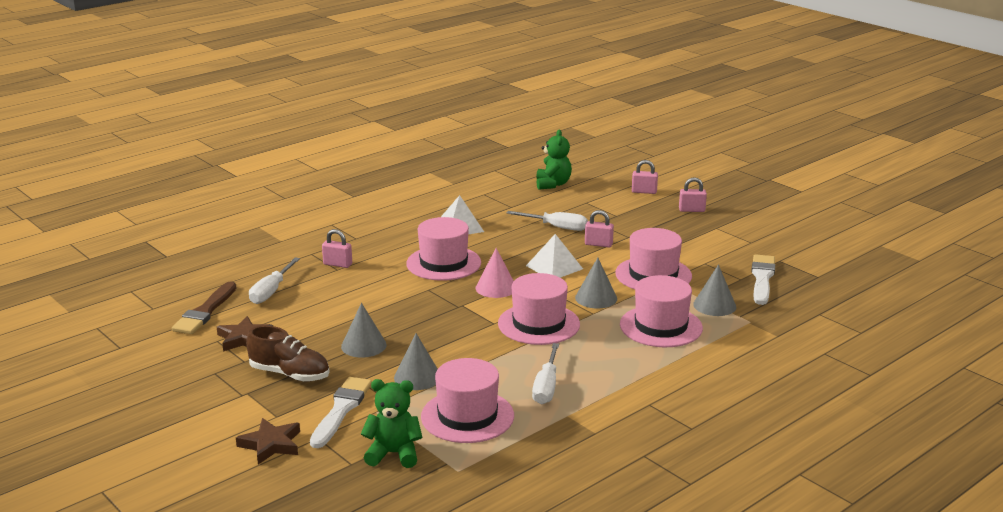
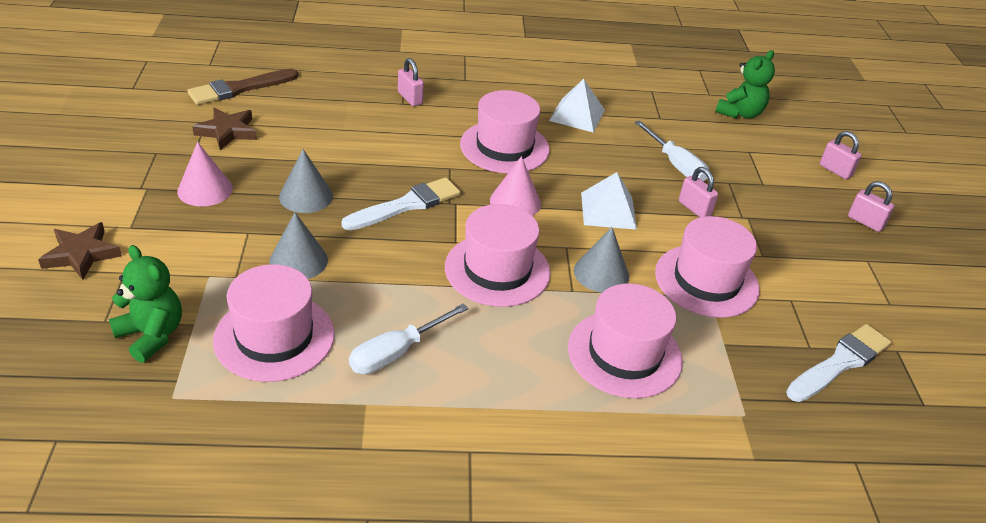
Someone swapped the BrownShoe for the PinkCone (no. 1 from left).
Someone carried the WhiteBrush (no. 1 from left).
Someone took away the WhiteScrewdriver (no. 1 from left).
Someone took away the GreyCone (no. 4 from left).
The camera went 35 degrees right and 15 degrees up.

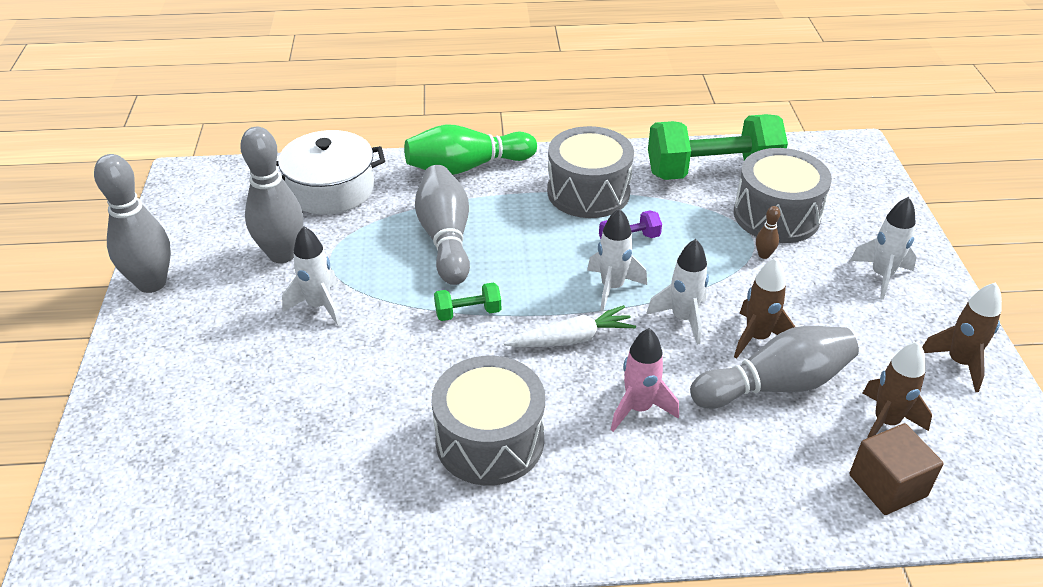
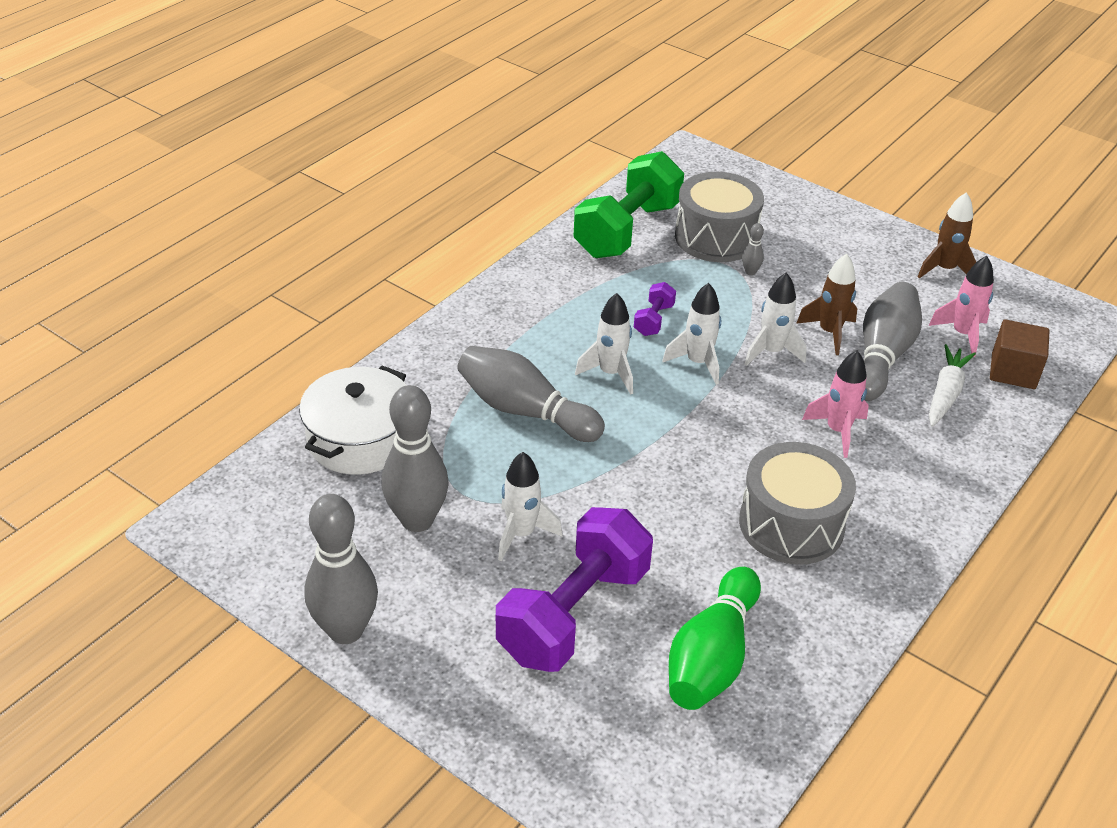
Someone put down the PurpleDumbbell (no. 1 from left).
Someone carried the WhiteRocket (no. 4 from left in the first image).
Someone carried the GreenBowlingPin.
Someone repainted the BrownBowlingPin, which became the GreyBowlingPin (no. 4 from left).
Someone repainted the BrownRocket (no. 2 from left), which became the PinkRocket (no. 2 from left).
Someone carried the WhiteCarrot.
Someone took away the GreenDumbbell (no. 1 from left).
Someone took away the GreyDrum (no. 2 from left).
The camera went 50 degrees left and 0 degrees up.

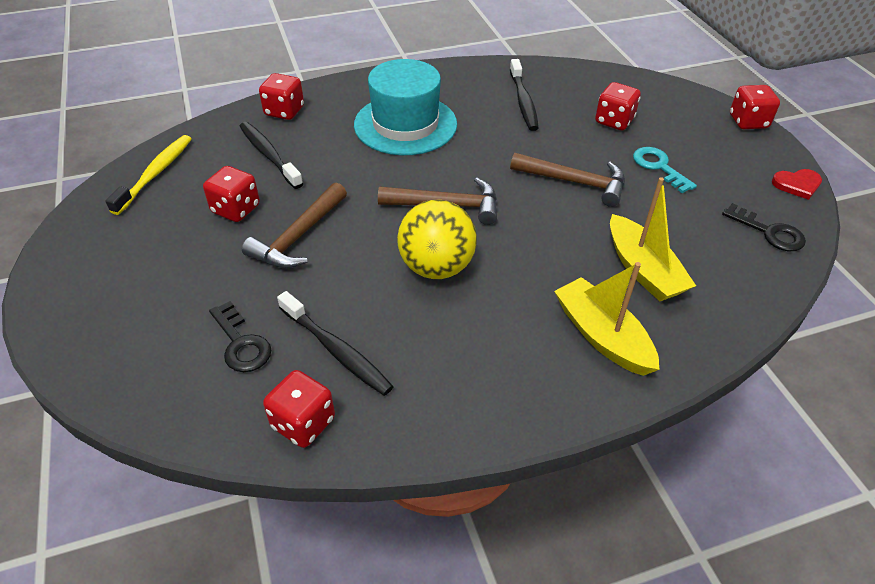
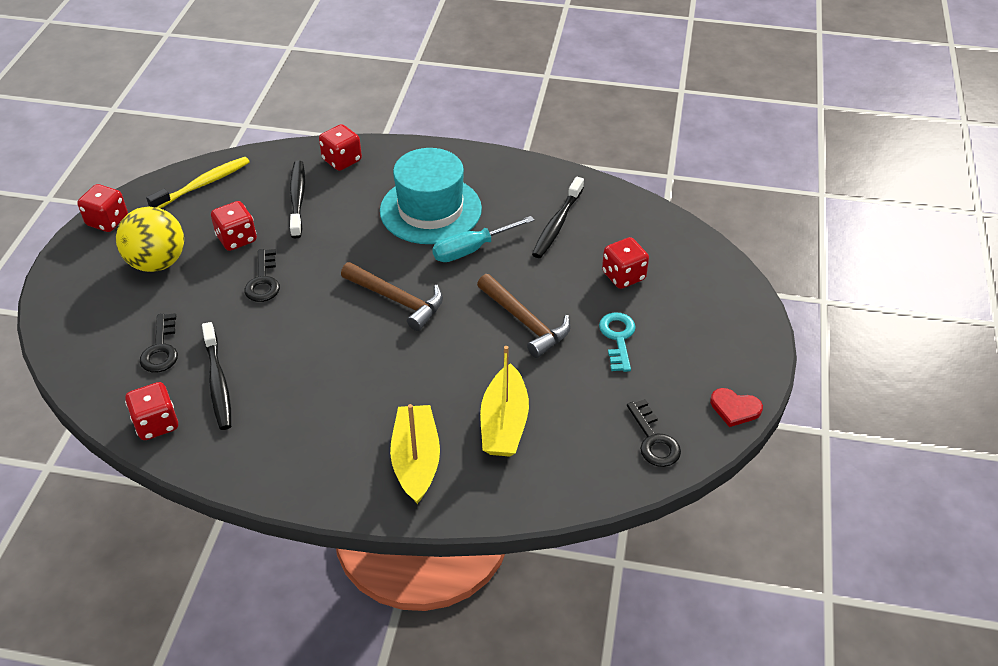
Someone carried the RedDice (no. 5 from left in the first image).
Someone carried the YellowBall.
Someone swapped the BrownHammer (no. 1 from left) for the BlackKey (no. 2 from left).
Someone put down the TurquoiseScrewdriver.
The camera went 30 degrees right and 0 degrees up.

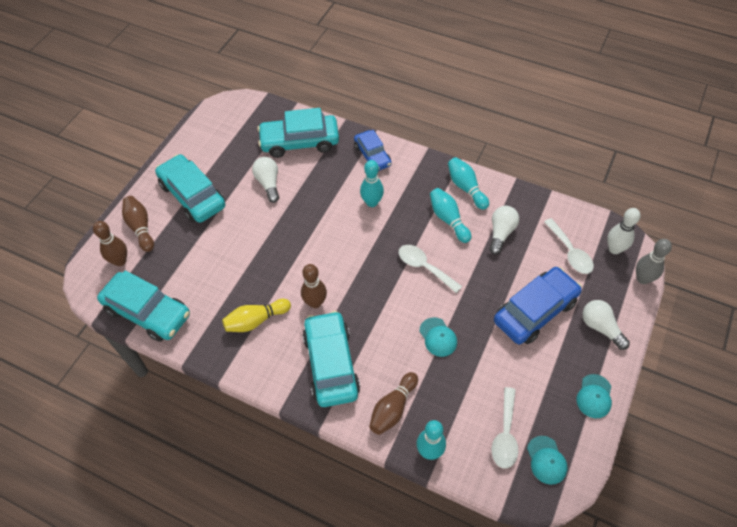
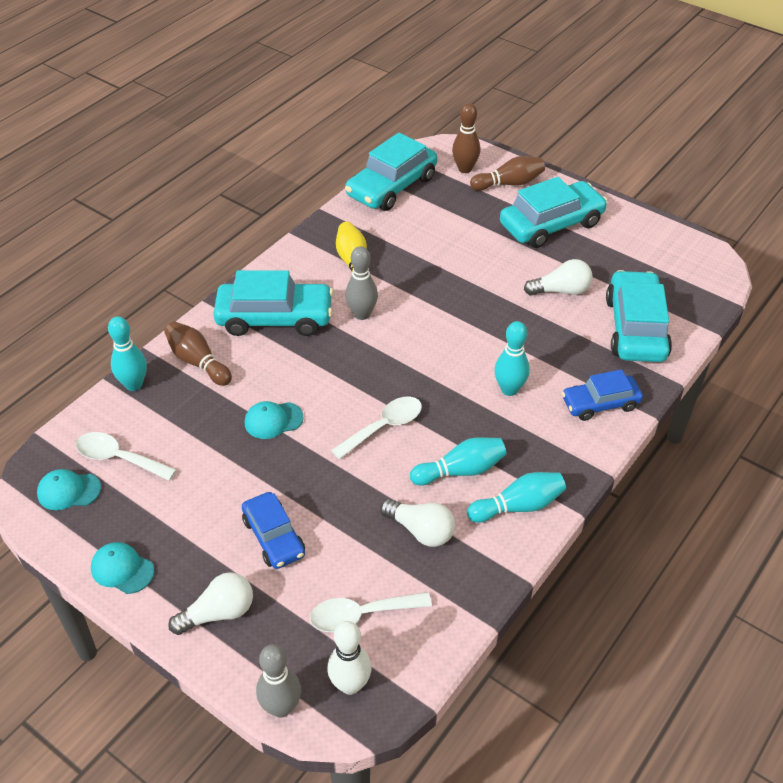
Someone scaled the BlueCar (no. 2 from left in the first image) by 0.62.
Someone repainted the BrownBowlingPin (no. 3 from left), which became the GreyBowlingPin (no. 2 from left).
The camera went 100 degrees right and 10 degrees down.

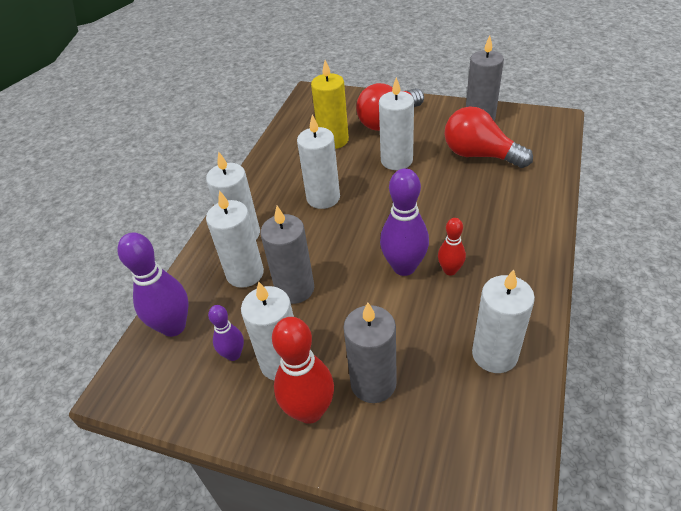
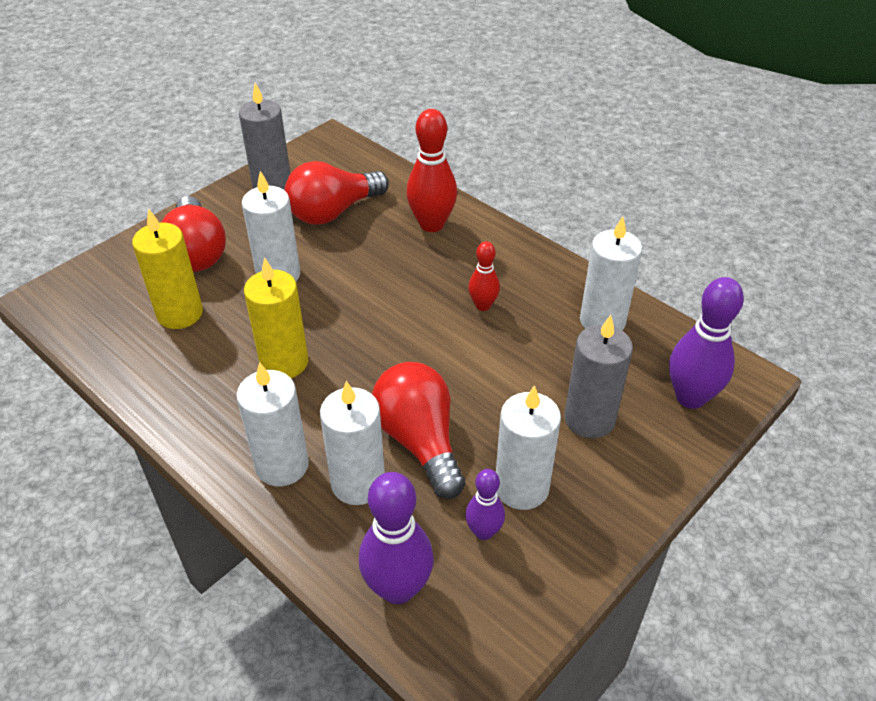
Someone repainted the WhiteCandle (no. 4 from left), which became the YellowCandle (no. 2 from left).
Someone swapped the GreyCandle (no. 1 from left) for the RedLightBulb (no. 3 from left).
Someone carried the RedBowlingPin (no. 1 from left).
Someone carried the PurpleBowlingPin (no. 3 from left).
The camera went 70 degrees left and 0 degrees up.

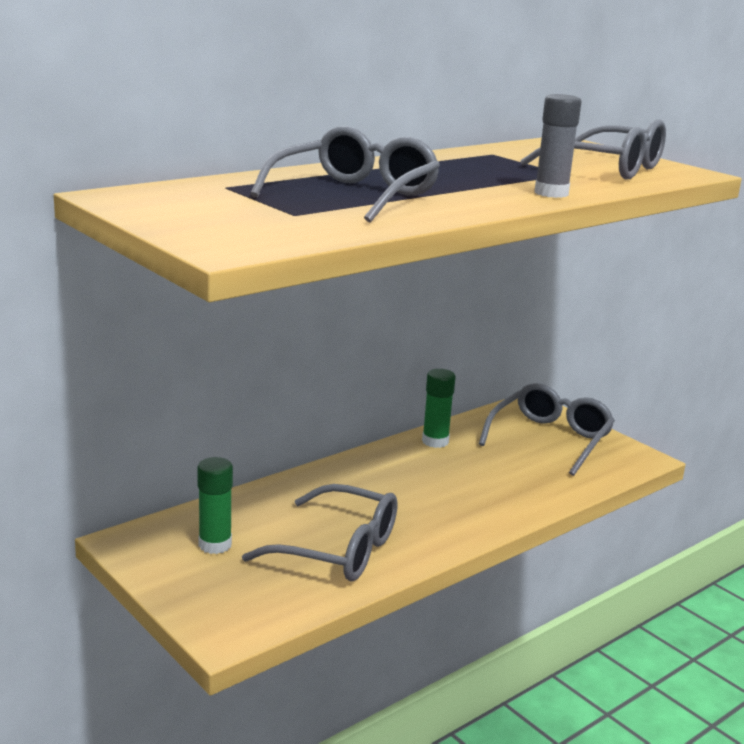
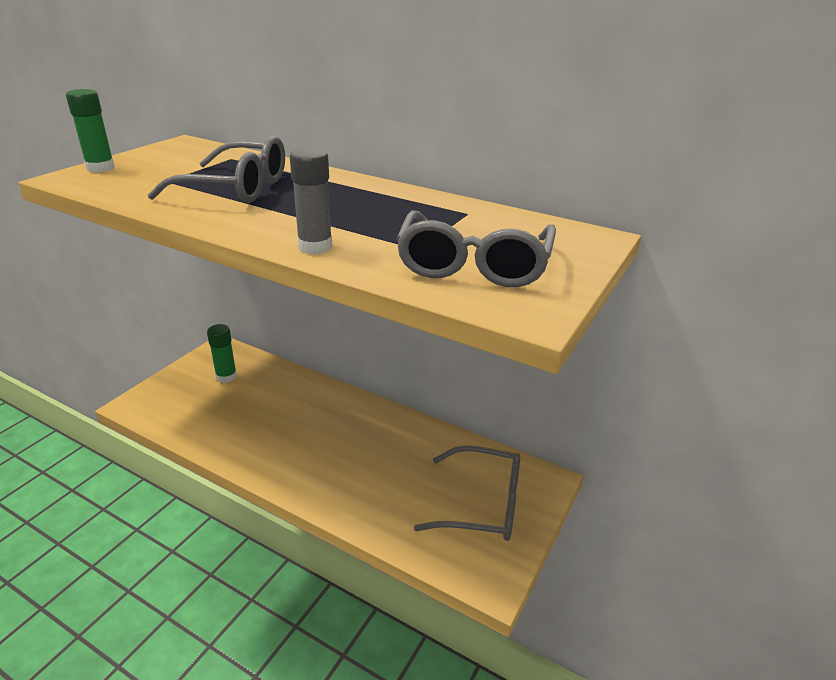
Someone carried the GreenGlueStick (no. 2 from left in the first image).
Someone took away the GreyGlasses (no. 1 from left).
The camera went 70 degrees right and 10 degrees up.

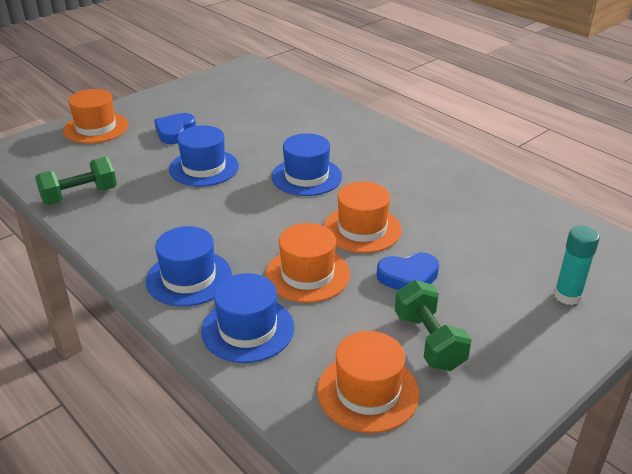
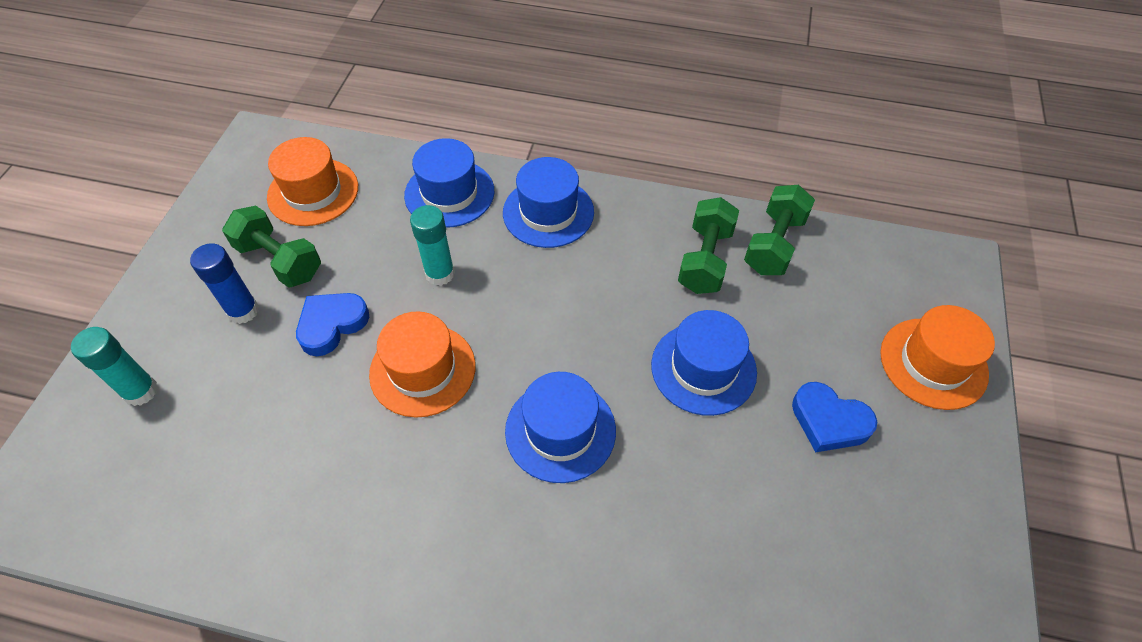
Someone put down the BlueGlueStick.
Someone swapped the OrangeHat (no. 2 from left) for the TurquoiseGlueStick (no. 2 from left).
Someone put down the GreenDumbbell (no. 2 from left).
Someone rotated the BlueHeart (no. 1 from left in the first image) by 135 degrees clockwise.
The camera went 145 degrees right and 20 degrees up.

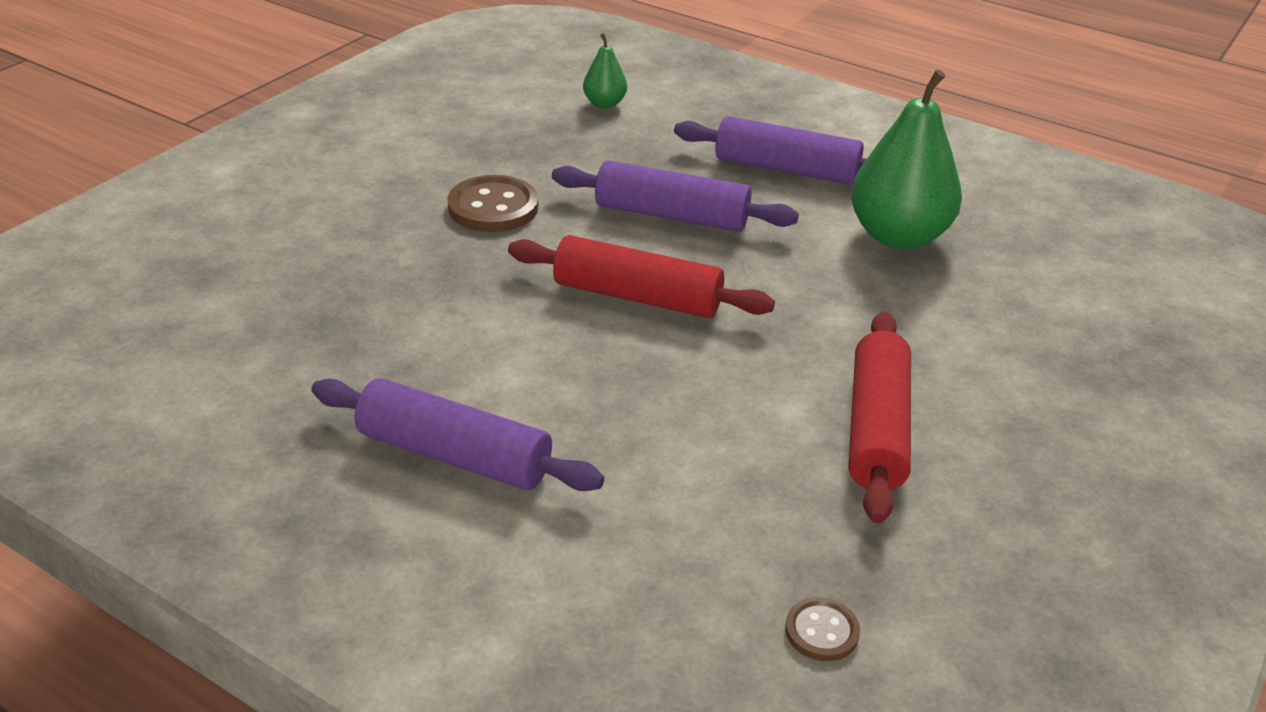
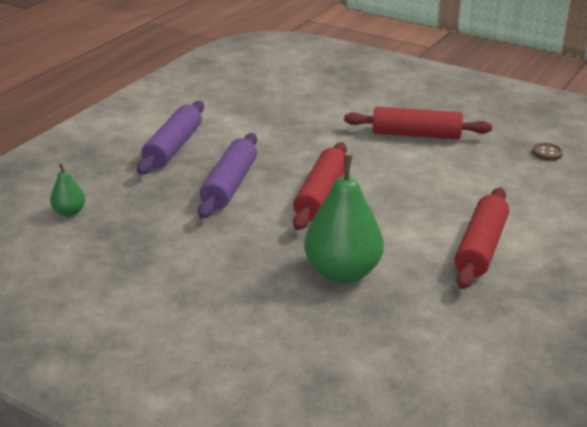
Someone carried the GreenPear (no. 2 from left).
Someone repainted the PurpleRollingPin (no. 1 from left), which became the RedRollingPin (no. 3 from left).
Someone took away the BrownButton (no. 1 from left).
The camera went 90 degrees left and 5 degrees down.

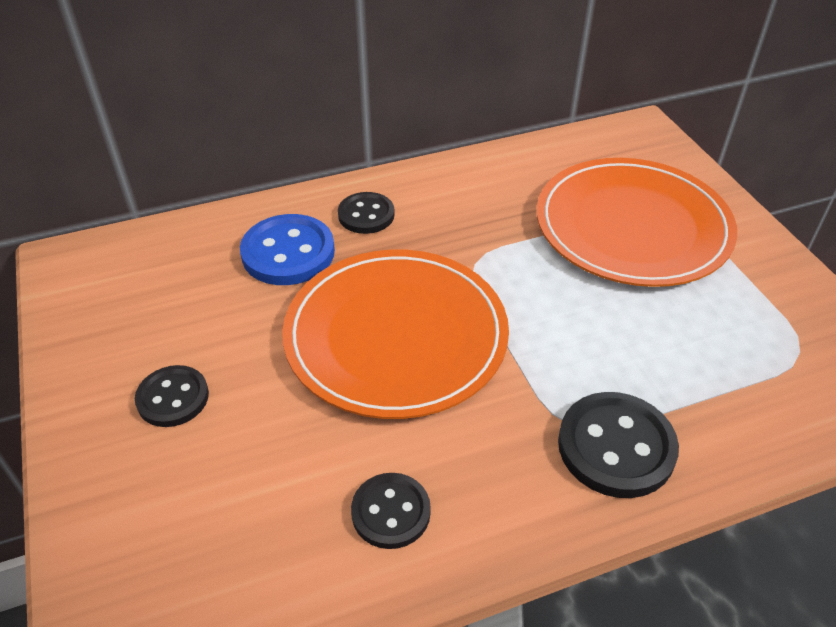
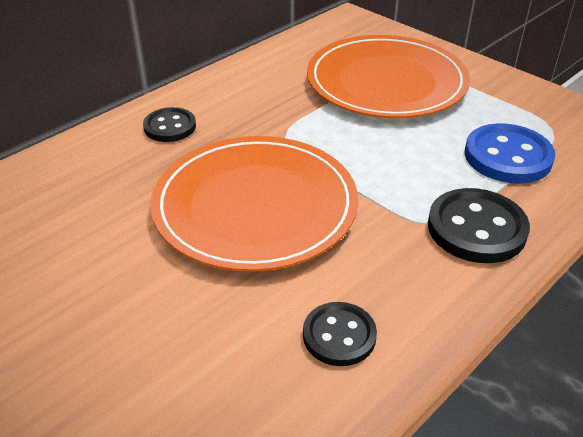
Someone carried the BlueButton.
Someone took away the BlackButton (no. 1 from left).
The camera went 25 degrees left and 5 degrees down.

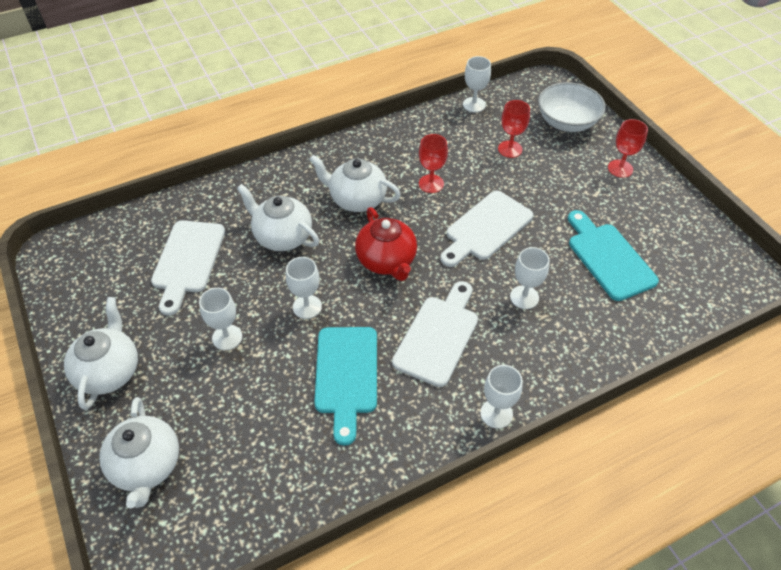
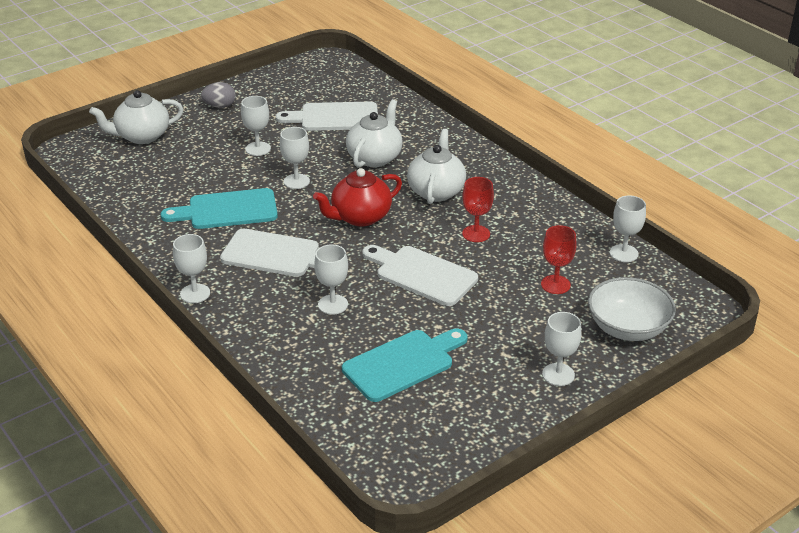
Someone swapped the WhiteTeapot (no. 1 from left) for the GreyEgg.
Someone repainted the RedGoblet (no. 3 from left), which became the WhiteGoblet (no. 5 from left).
The camera went 80 degrees right and 15 degrees down.

